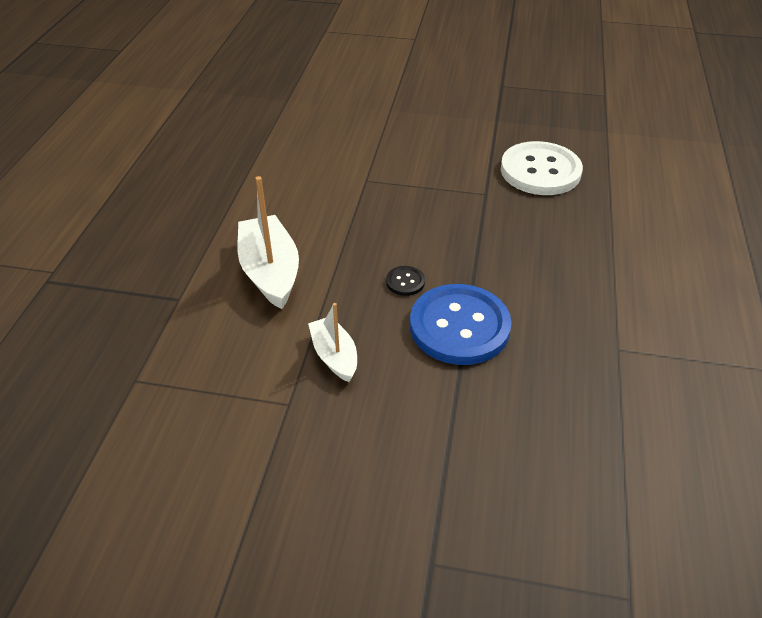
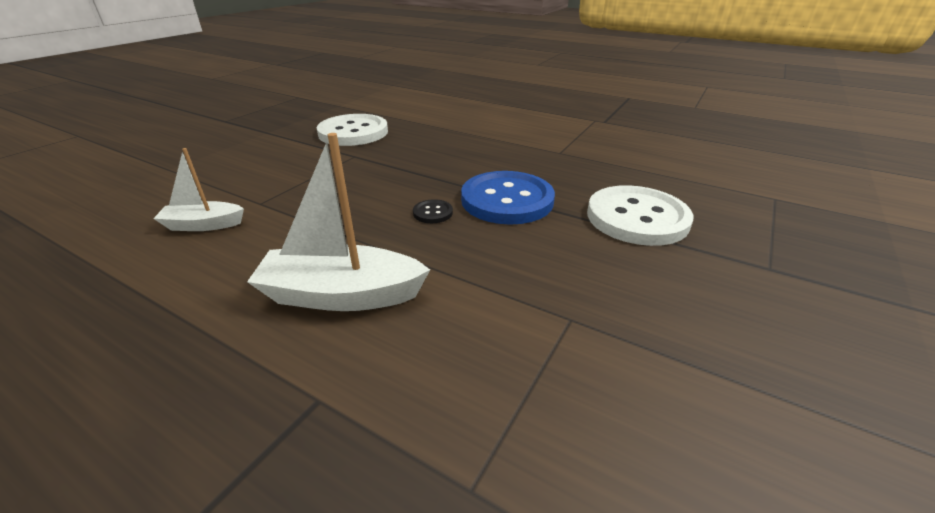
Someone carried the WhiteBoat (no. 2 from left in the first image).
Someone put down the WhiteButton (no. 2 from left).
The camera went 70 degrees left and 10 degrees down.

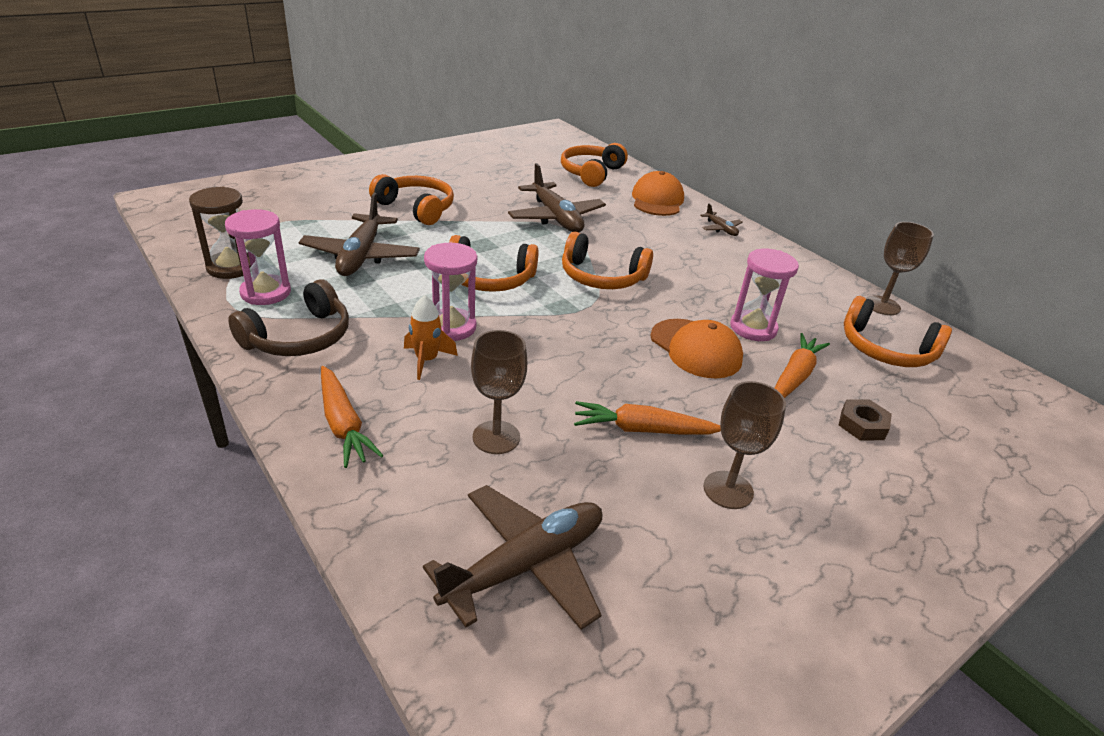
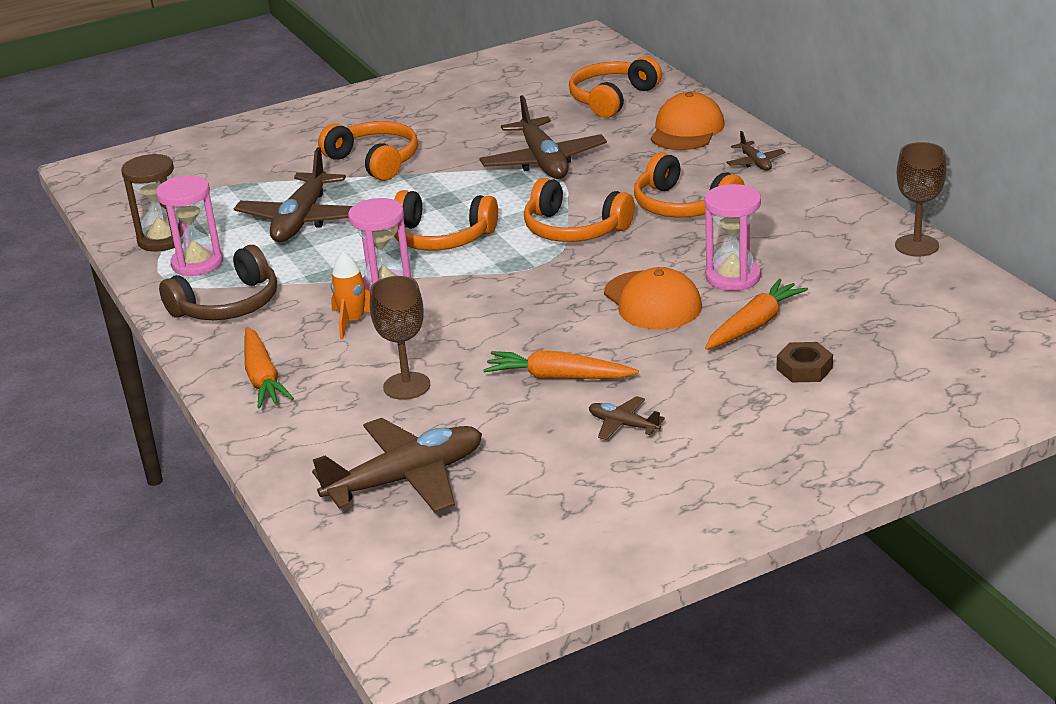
Someone swapped the BrownGoblet (no. 2 from left) for the BrownPlane (no. 4 from left).
Someone carried the OrangeHeadphones (no. 5 from left).
The camera went 15 degrees right and 5 degrees down.

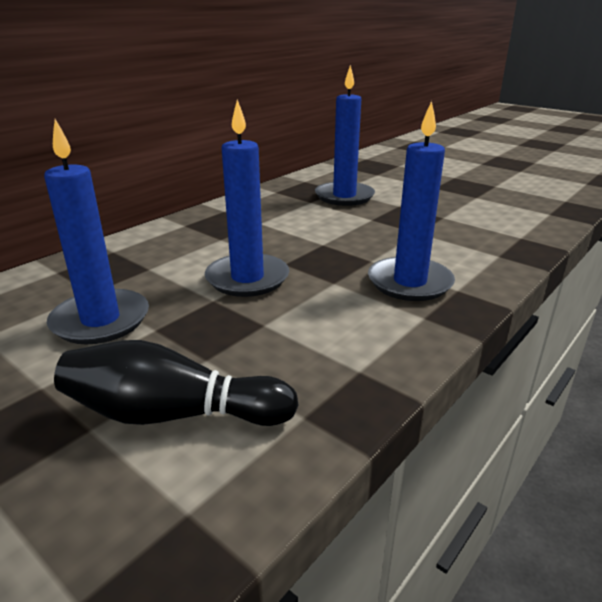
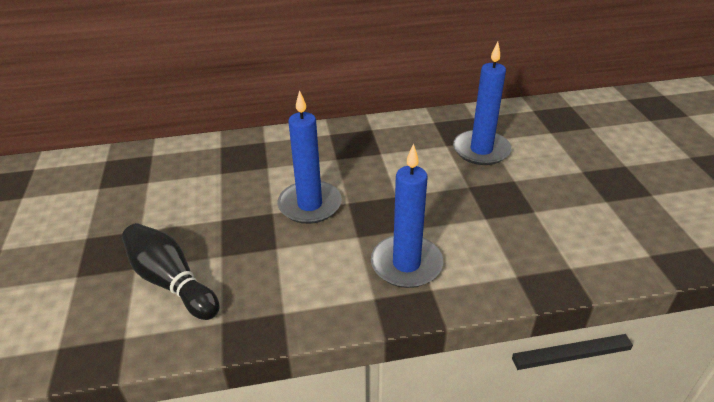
Someone took away the BlueCandle (no. 1 from left).
The camera went 40 degrees right and 10 degrees up.

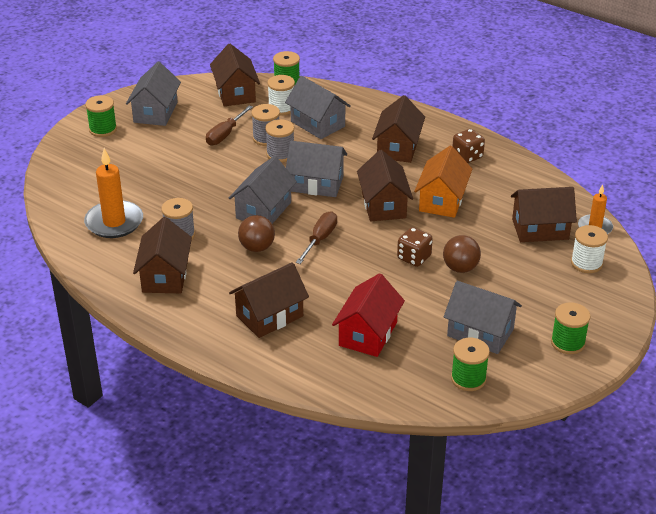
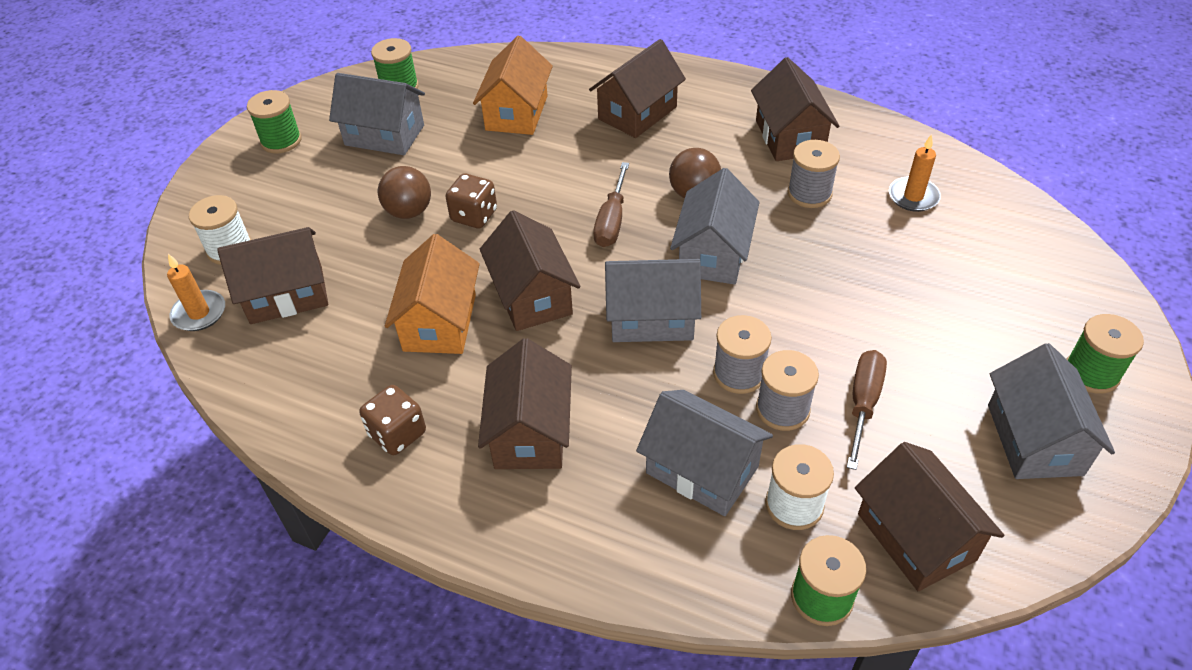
Someone repainted the RedHouse, which became the OrangeHouse (no. 2 from left).
Someone scaled the OrangeCandle (no. 1 from left in the first image) by 0.59.
The camera went 170 degrees right and 10 degrees up.

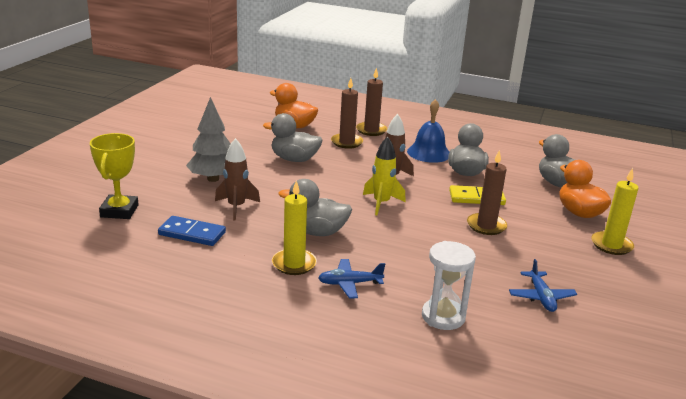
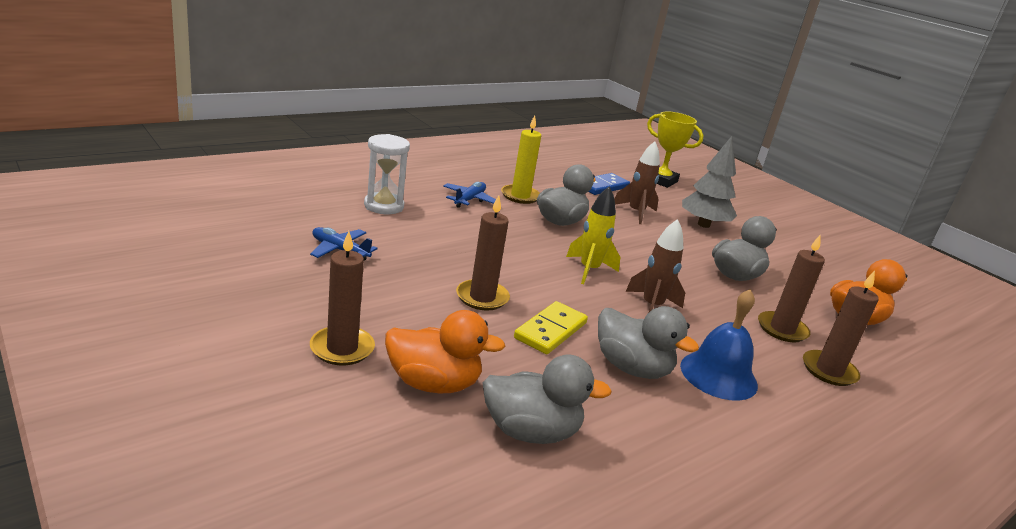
Someone repainted the YellowCandle (no. 2 from left), which became the BrownCandle (no. 1 from left).
The camera went 120 degrees right and 0 degrees up.

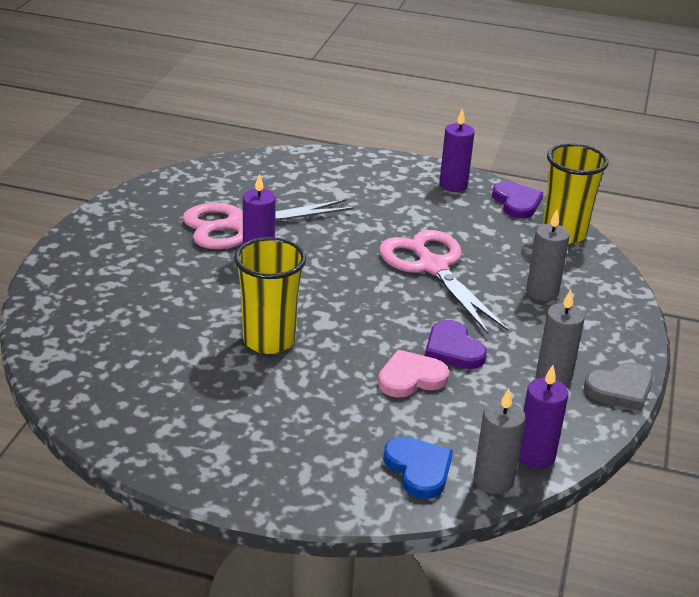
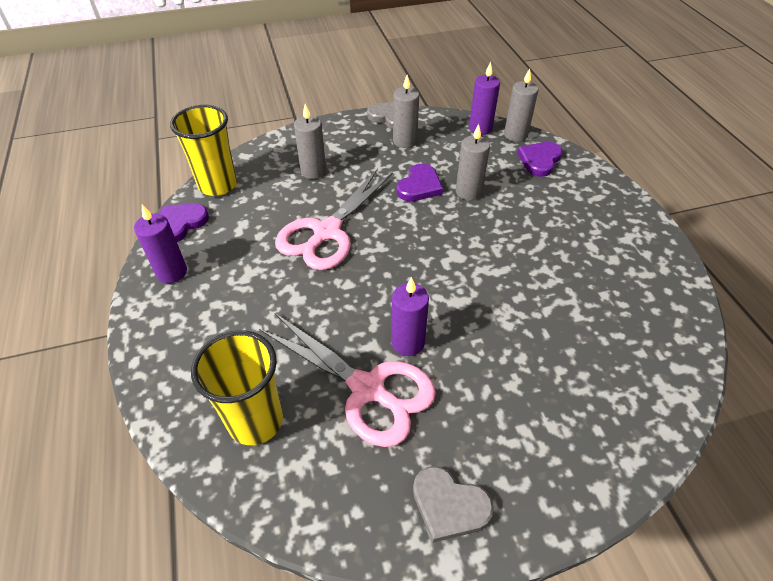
Someone carried the YellowCup (no. 1 from left in the first image).
Someone put down the GreyHeart (no. 2 from left).
Someone swapped the PinkHeart for the GreyCandle (no. 3 from left).
Someone repainted the BlueHeart, which became the PurpleHeart (no. 3 from left).
The camera went 120 degrees left and 15 degrees up.

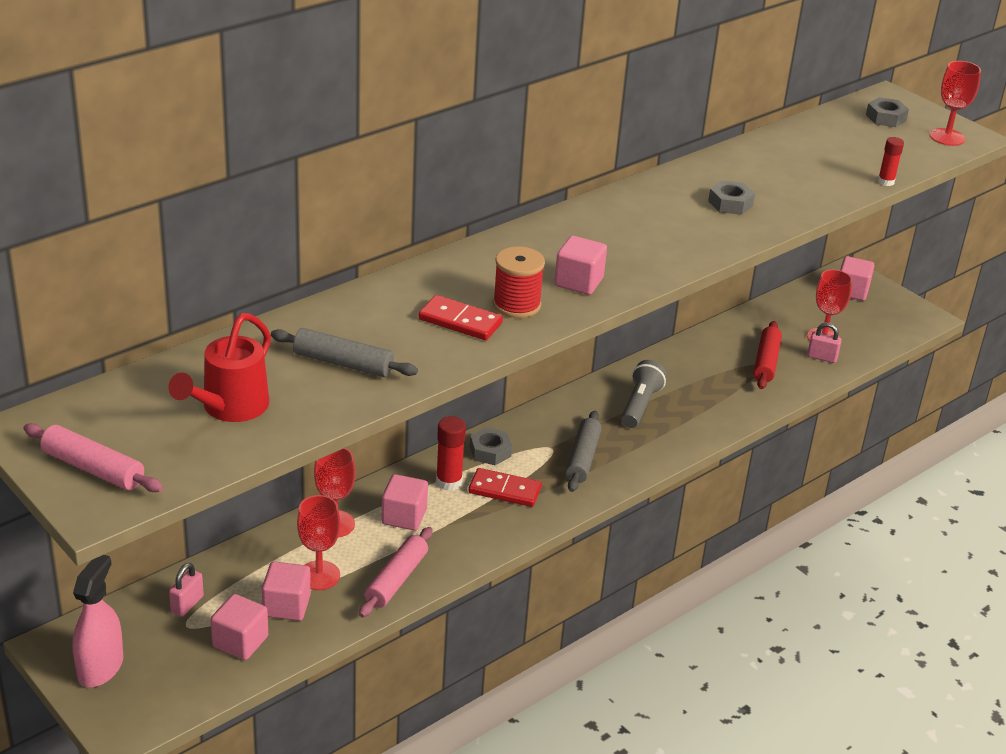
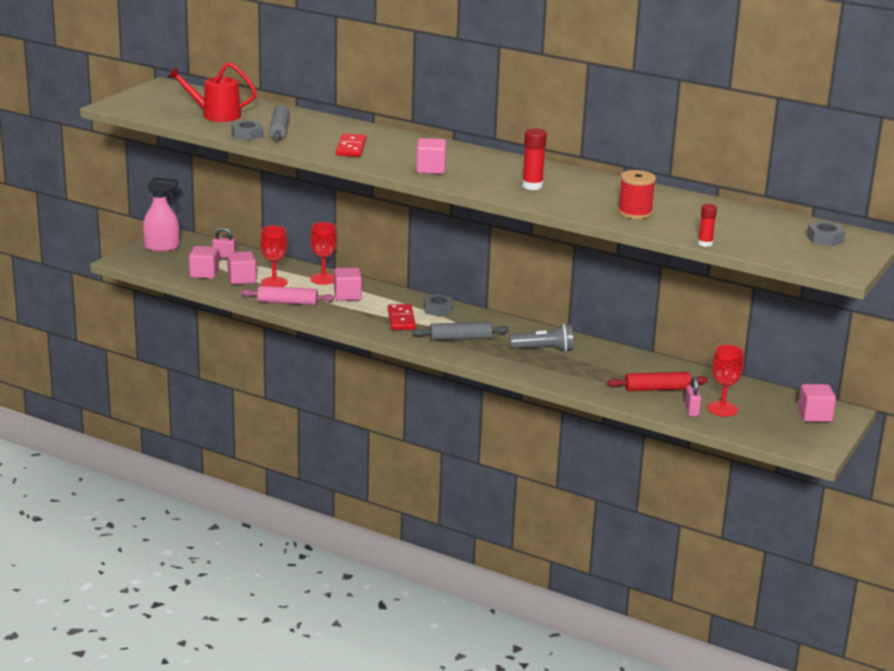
Someone carried the GreyNut (no. 2 from left in the first image).
Someone carried the RedGlueStick (no. 1 from left).
Someone carried the RedSpool.
Someone took away the PinkRollingPin (no. 1 from left).
Someone took away the RedGoblet (no. 4 from left).
The camera went 70 degrees right and 10 degrees down.

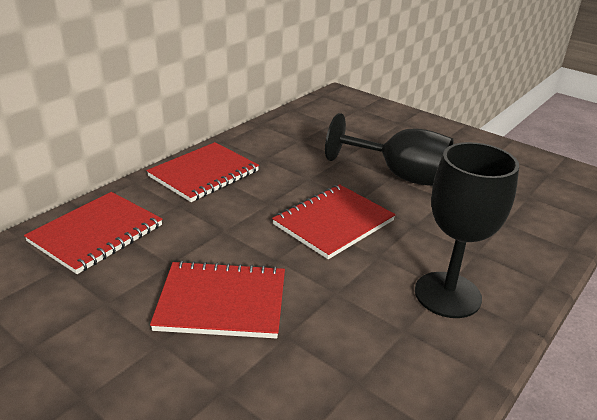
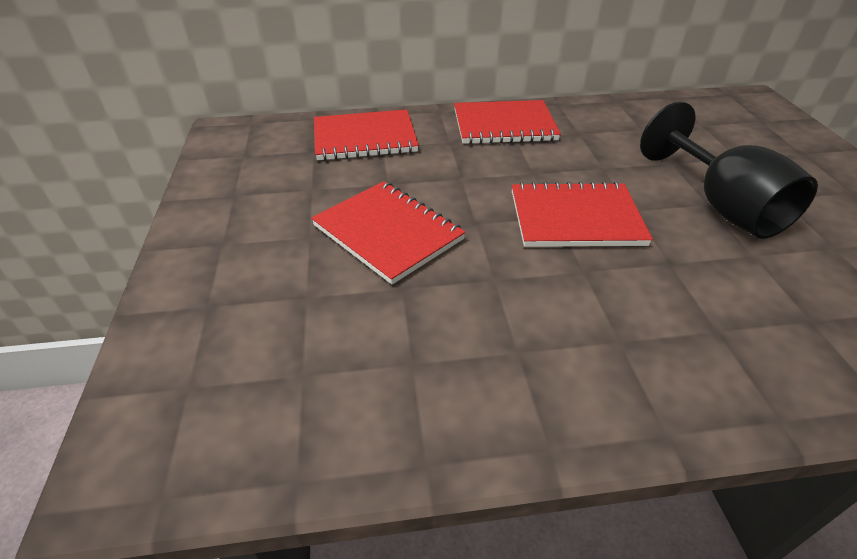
Someone took away the BlackGoblet (no. 2 from left).
The camera went 45 degrees right and 10 degrees up.

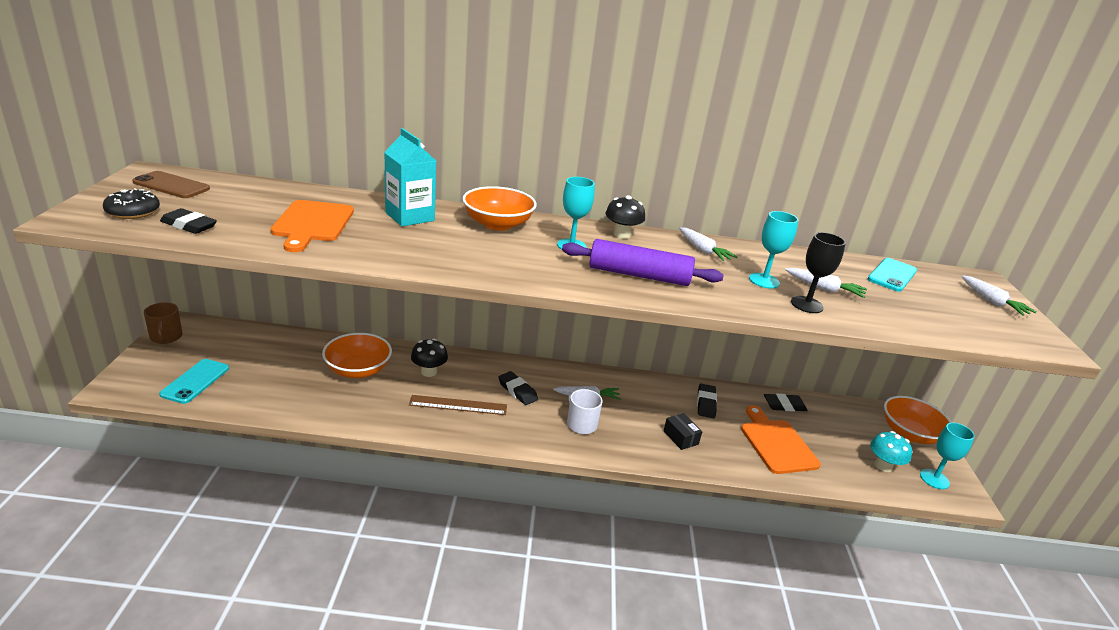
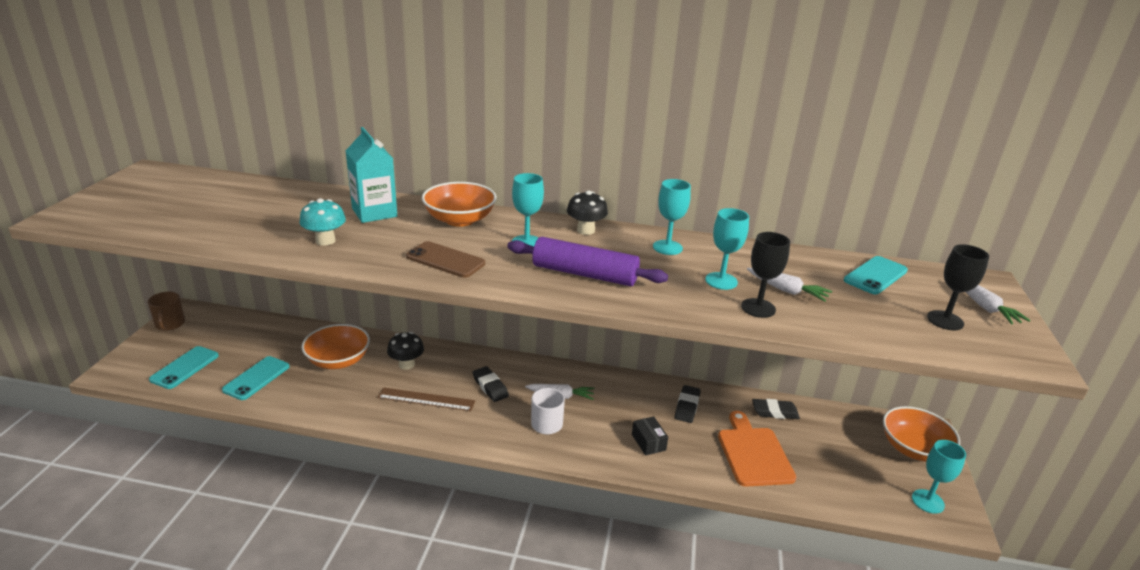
Someone put down the TurquoisePhone (no. 2 from left).
Someone carried the TurquoiseMushroom.
Someone carried the BrownPhone.
Someone swapped the WhiteCarrot (no. 2 from left) for the TurquoiseGoblet (no. 2 from left).
Someone put down the BlackGoblet (no. 2 from left).
Someone took away the BlackDonut.
Someone took away the BlackEraser (no. 1 from left).
Someone took away the OrangeCuttingBoard (no. 1 from left).
The camera went 10 degrees right and 0 degrees up.

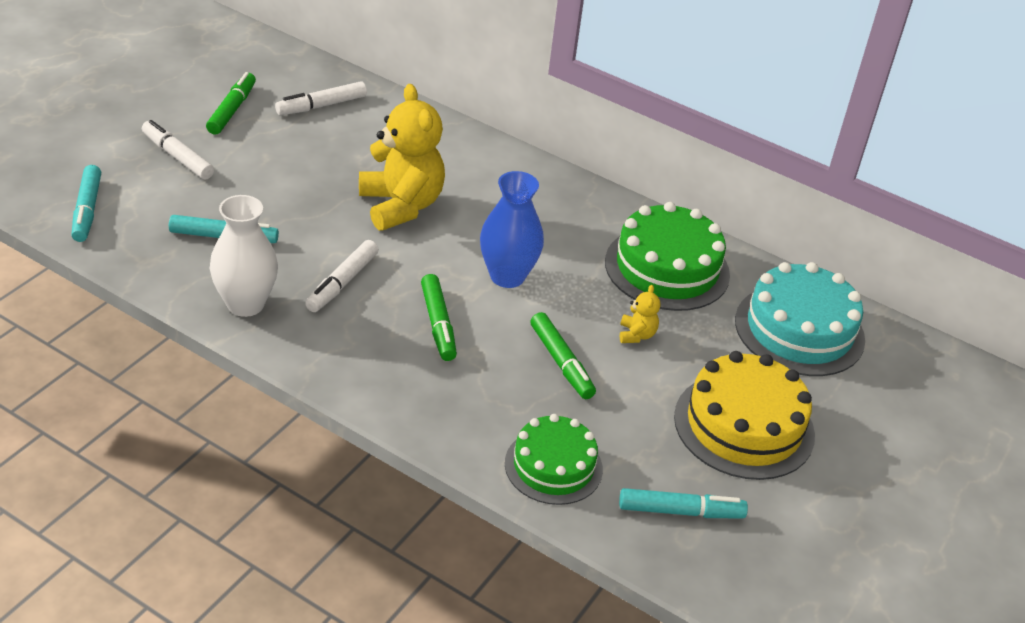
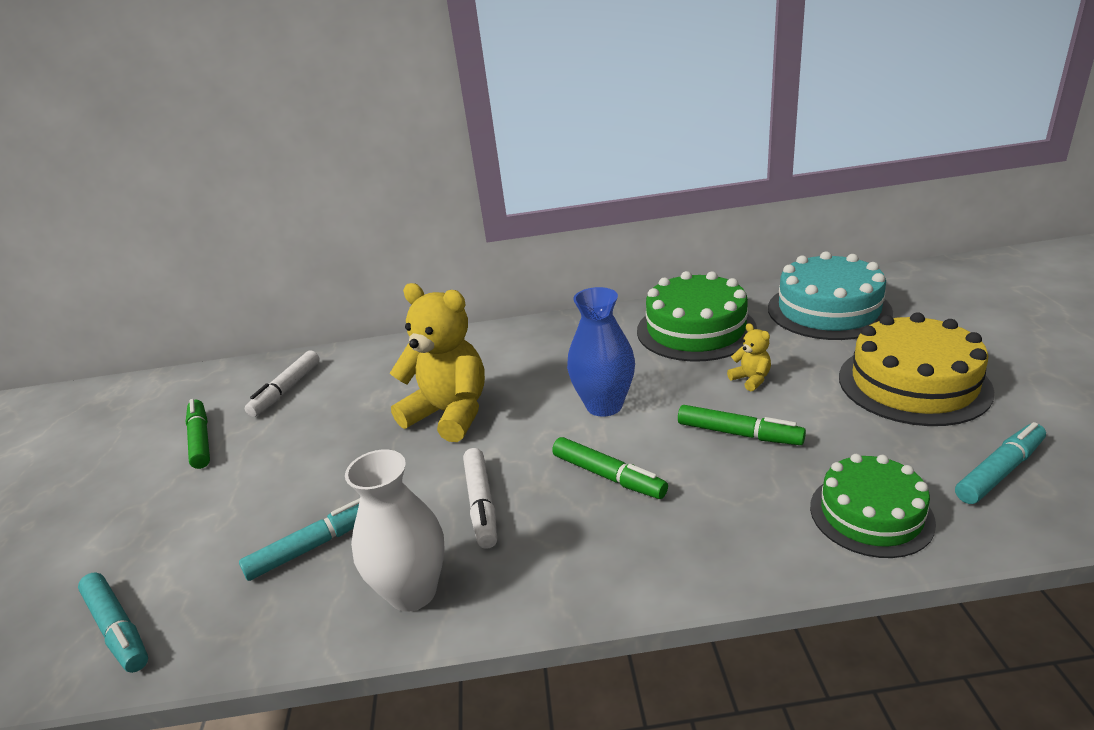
Someone took away the WhiteMarker (no. 1 from left).
The camera went 30 degrees left and 10 degrees down.

